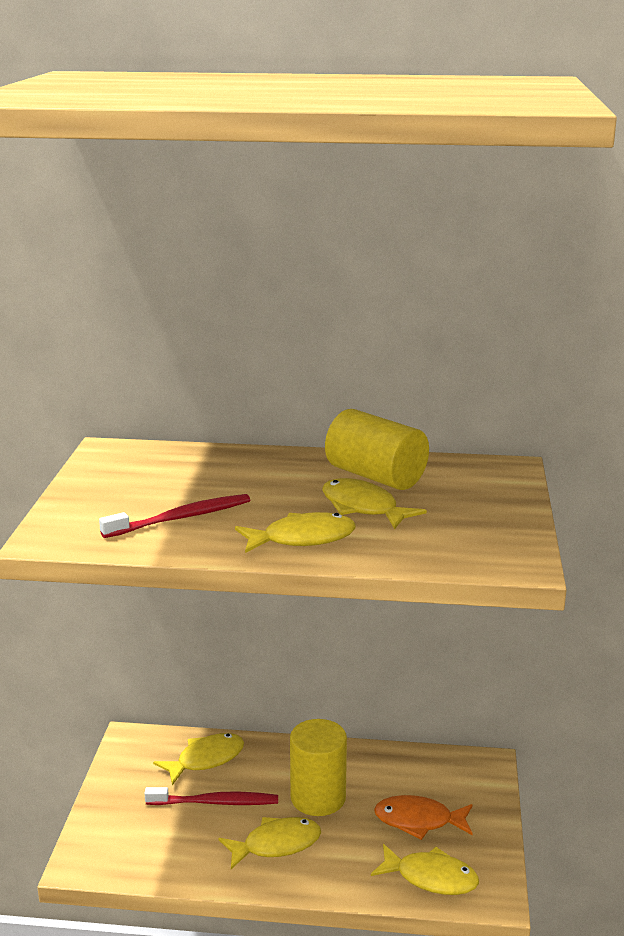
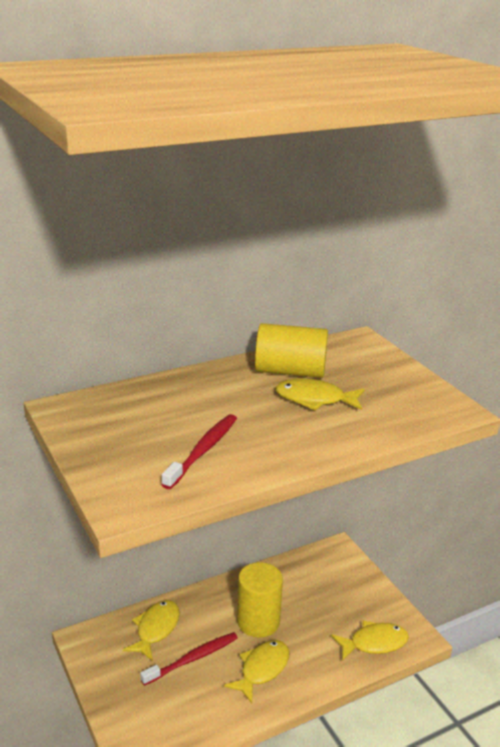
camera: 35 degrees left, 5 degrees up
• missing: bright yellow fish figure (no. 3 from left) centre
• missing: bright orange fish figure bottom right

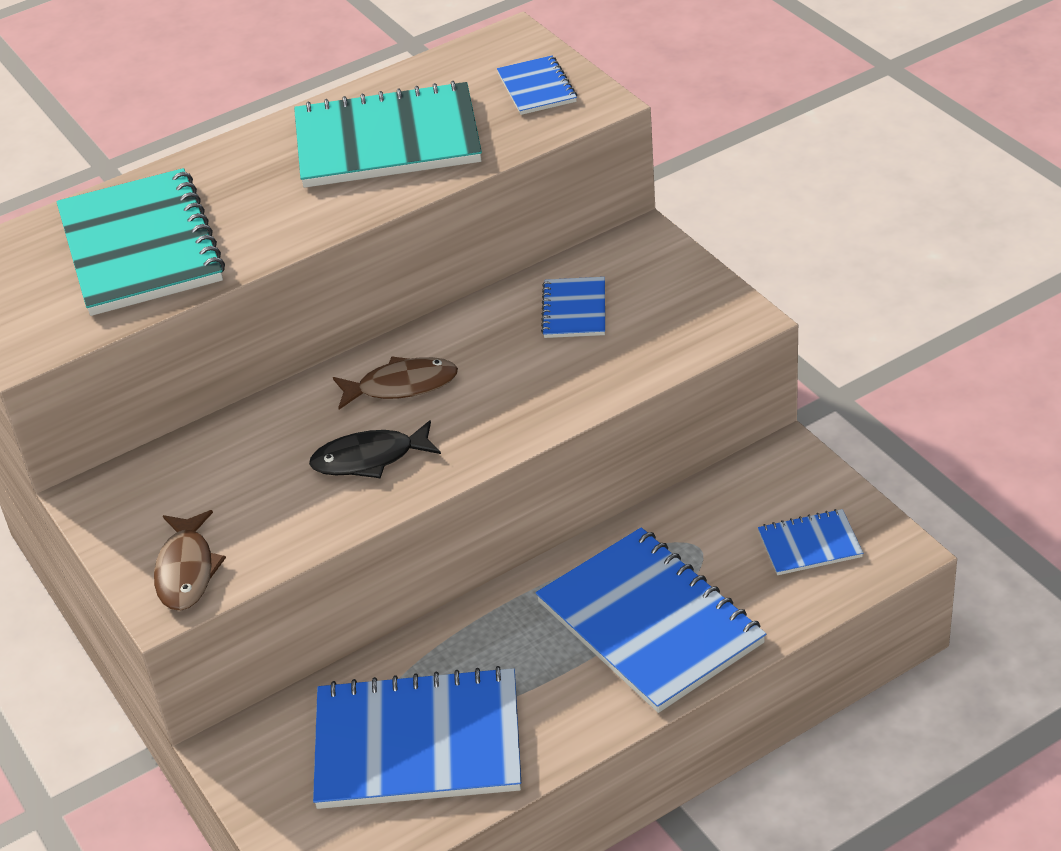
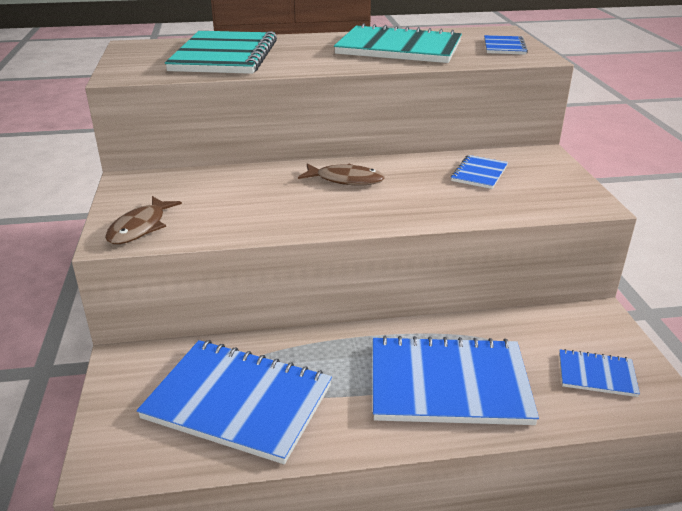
camera: 20 degrees right, 10 degrees down
• missing: black fish figure centre
• spun: cobalt notebook (no. 4 from left in the first image) bottom centre = bottom right 75 degrees counterclockwise

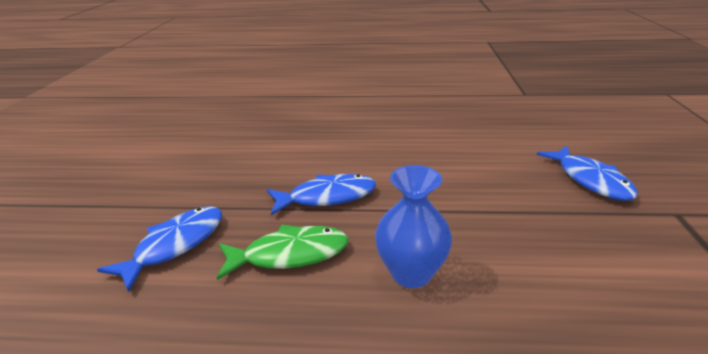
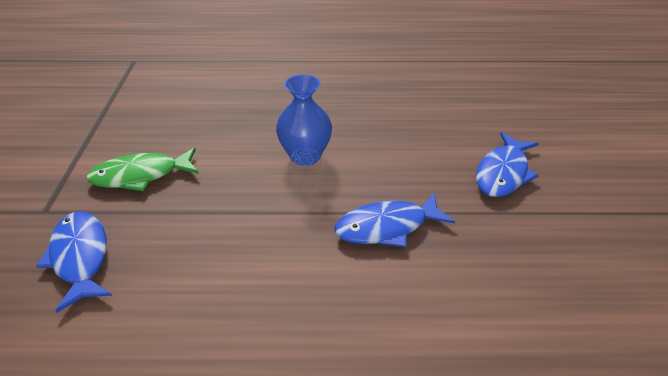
camera: 175 degrees right, 10 degrees up
• relocated: emerald fish figure bottom centre to middle left

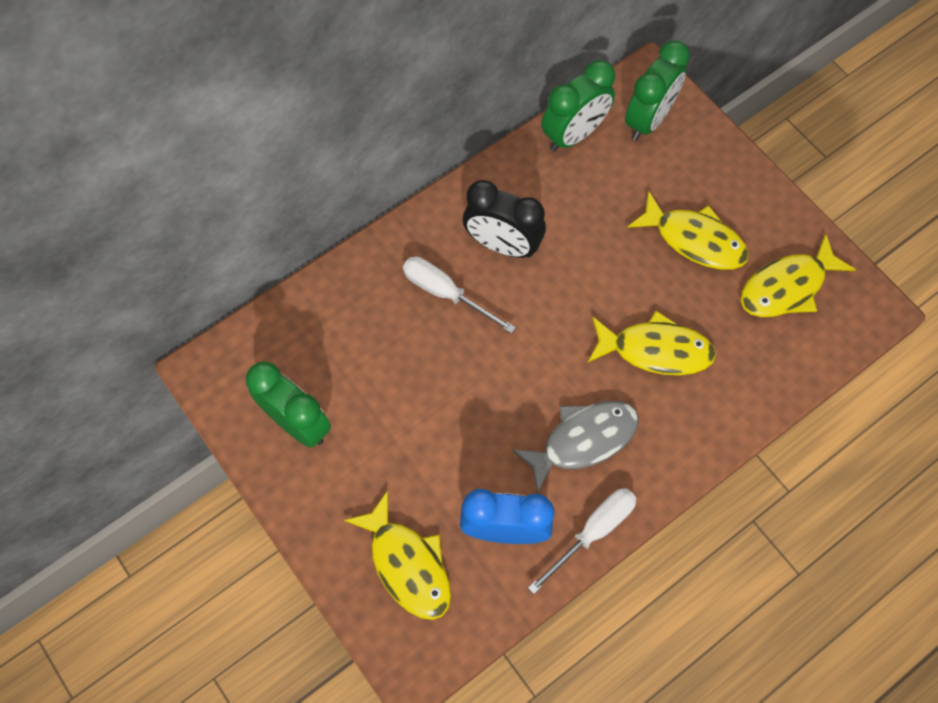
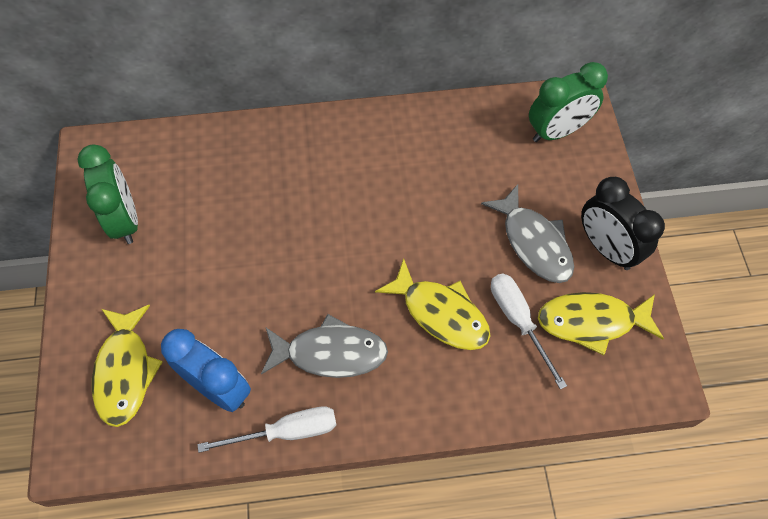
camera: 30 degrees right, 5 degrees down
• missing: emerald clock (no. 2 from left) top centre
• relocated: white hand screwdriver (no. 1 from left in the first image) centre to white hand screwdriver (no. 2 from left) middle right
• relocated: black clock top centre to middle right
• colour: bright yellow fish figure (no. 3 from left) top right to grey fish figure (no. 2 from left) middle right

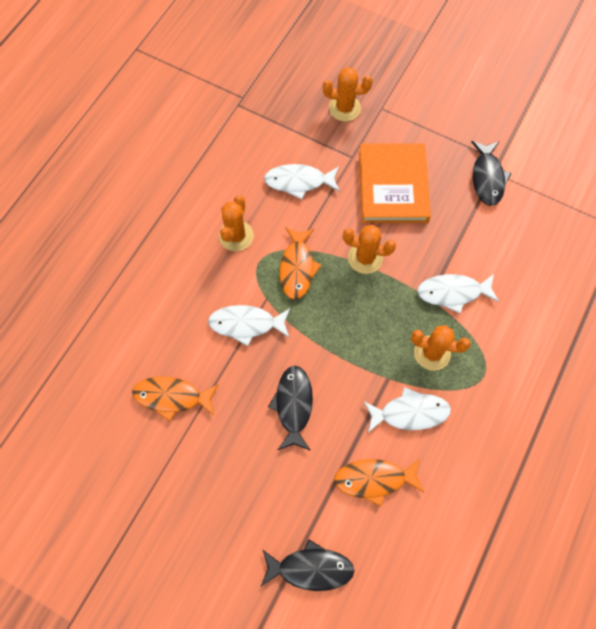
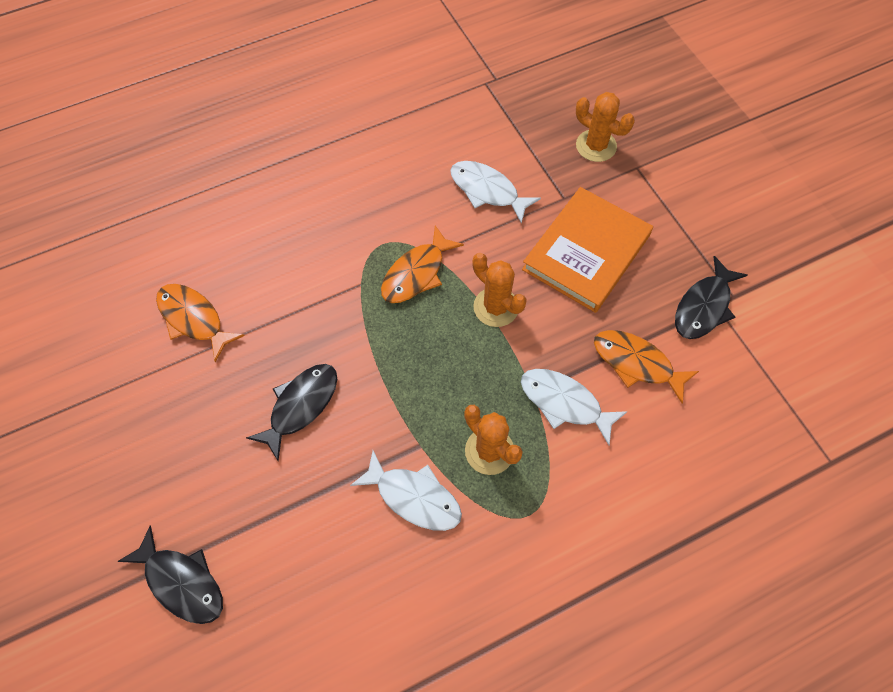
camera: 35 degrees right, 5 degrees down
• missing: white fish figure (no. 1 from left) centre
• missing: bright orange cactus (no. 1 from left) centre
• relocated: bright orange fish figure (no. 3 from left) bottom centre to middle right

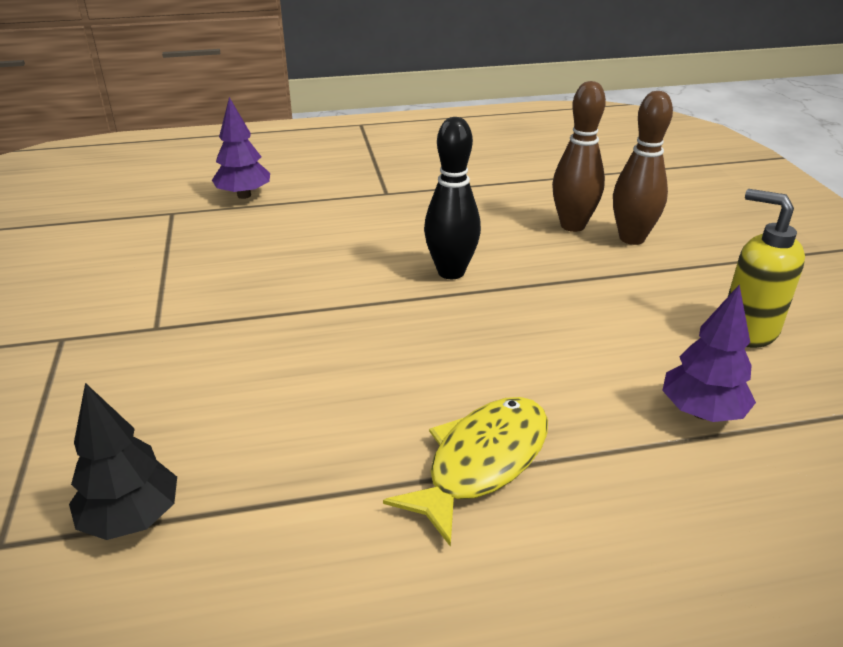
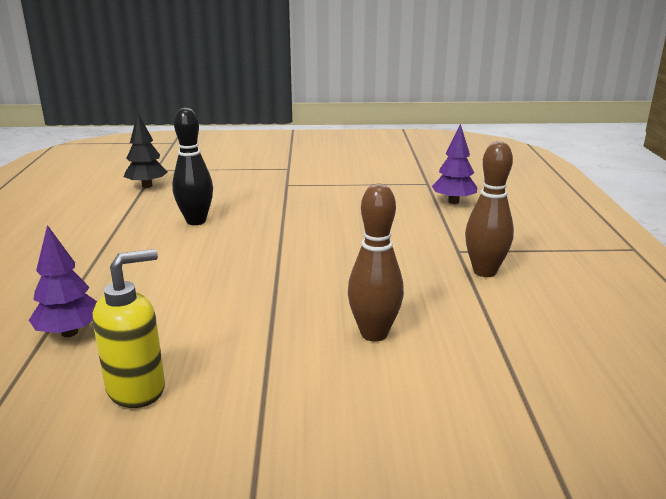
camera: 100 degrees right, 10 degrees down
• missing: bright yellow fish figure bottom centre
• relocated: black bowling pin top centre to top left
• relocated: brown bowling pin (no. 2 from left) top right to middle right

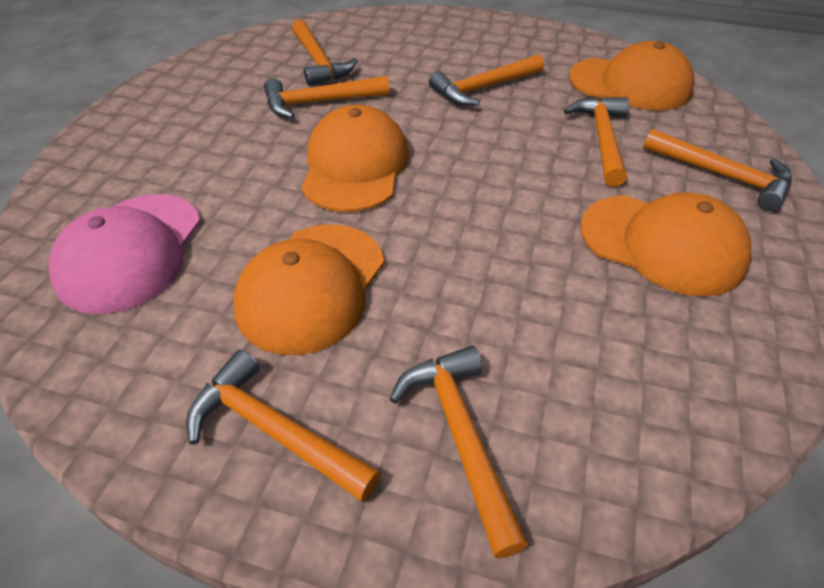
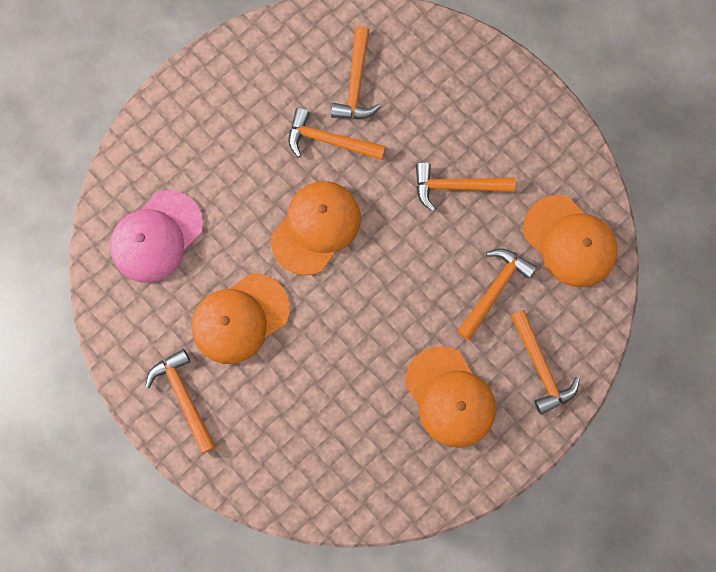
camera: 30 degrees right, 30 degrees up
• missing: bright orange carpenter's hammer (no. 4 from left) bottom centre

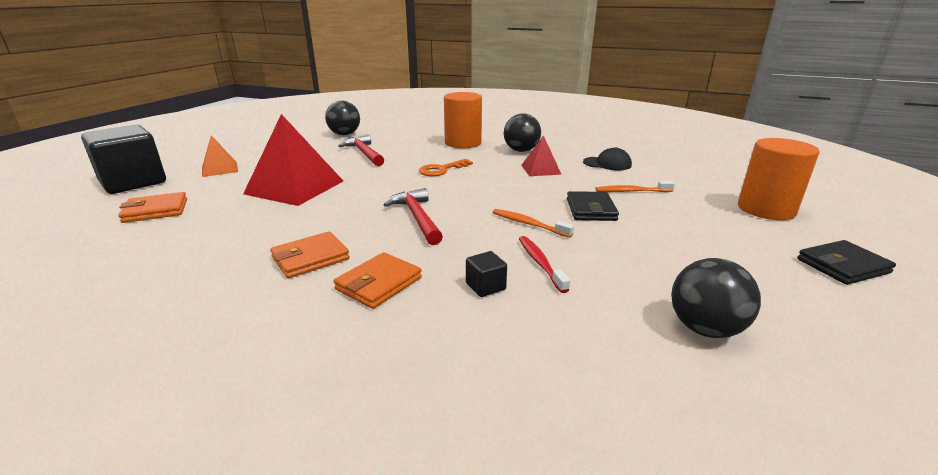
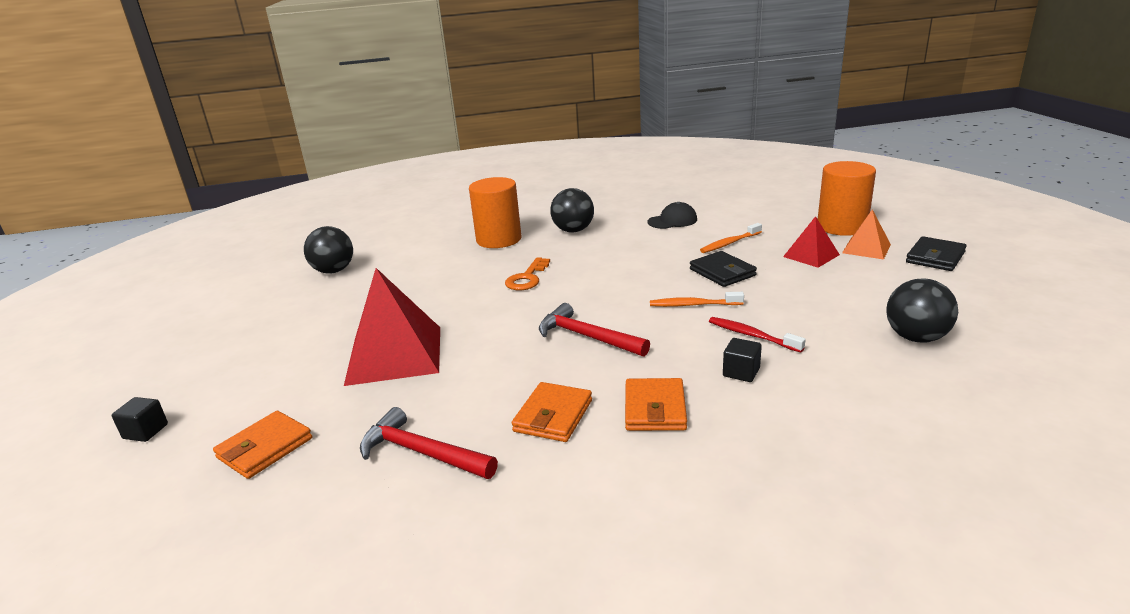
camera: 30 degrees left, 0 degrees up
• relocated: bright orange solid pyramid top left to middle right
• relocated: scarlet carpenter's hammer (no. 1 from left) top centre to bottom centre
• relocated: scarlet solid pyramid (no. 2 from left) top centre to middle right
• size: black cube (no. 1 from left) middle left = bottom left x0.40

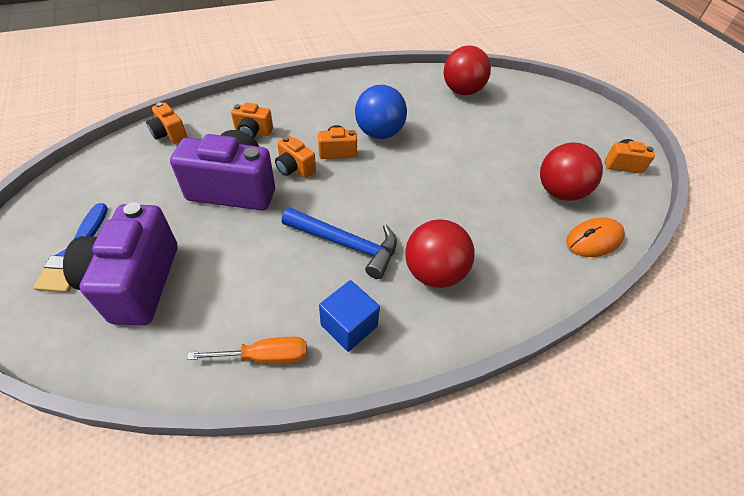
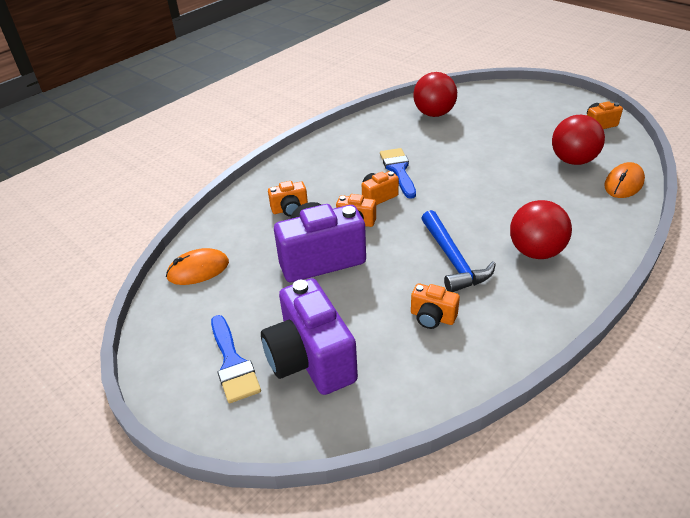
camera: 20 degrees left, 10 degrees down
• missing: bright orange hand screwdriver bottom left
• missing: cobalt cube centre
• appeared: bright orange computer mouse (no. 1 from left) middle left
• relocated: bright orange compact camera (no. 1 from left in the first image) top left to bright orange compact camera (no. 4 from left) centre
• exchanged: cobalt play ball top centre to cobalt paintbrush (no. 2 from left) centre
• spun: cobalt carpenter's hammer centre = centre 75 degrees clockwise

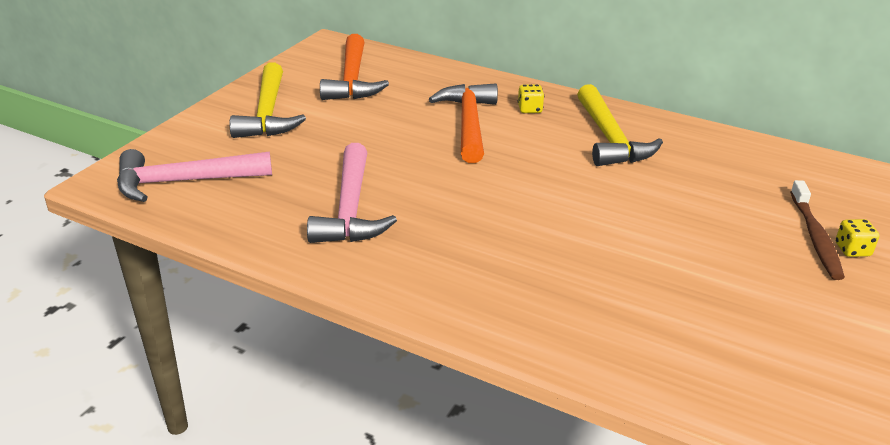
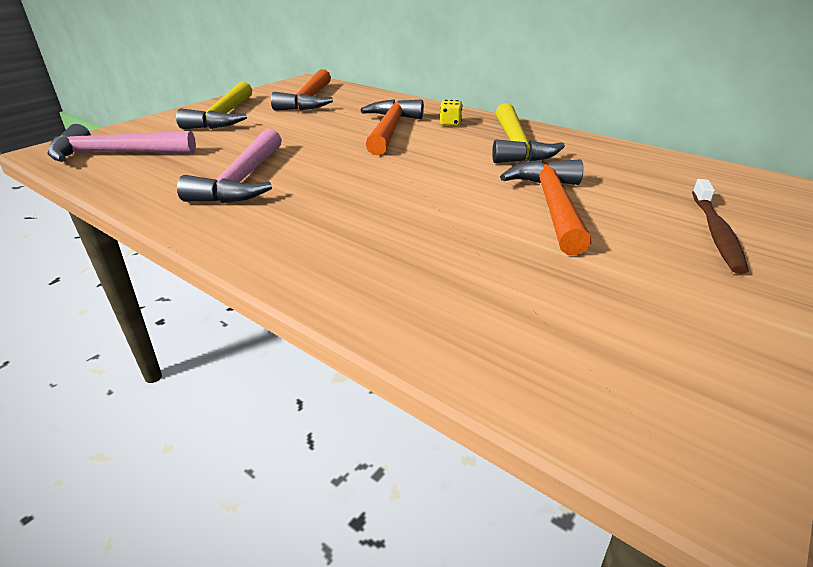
camera: 10 degrees right, 0 degrees up
• missing: bright yellow dice (no. 2 from left) middle right
• appeared: bright orange carpenter's hammer (no. 3 from left) middle right

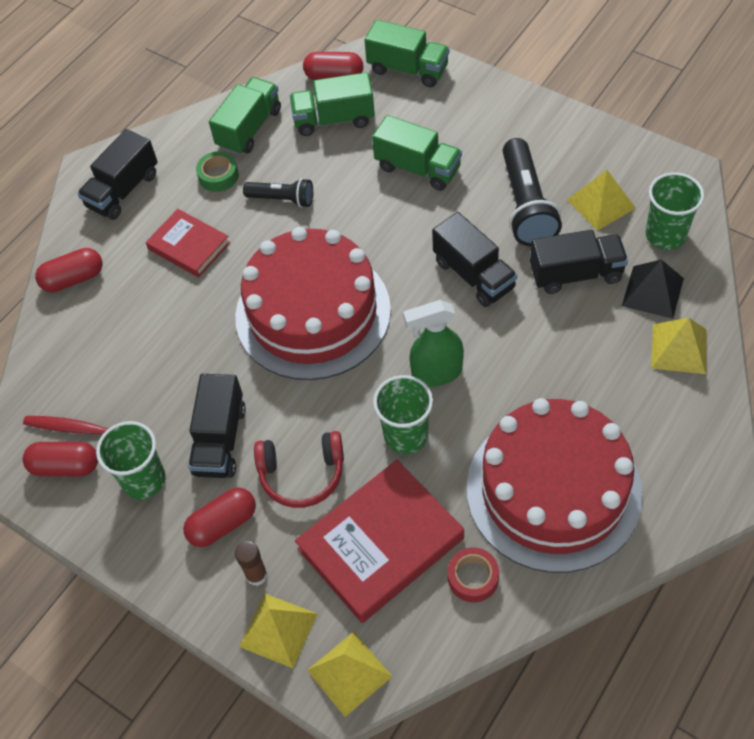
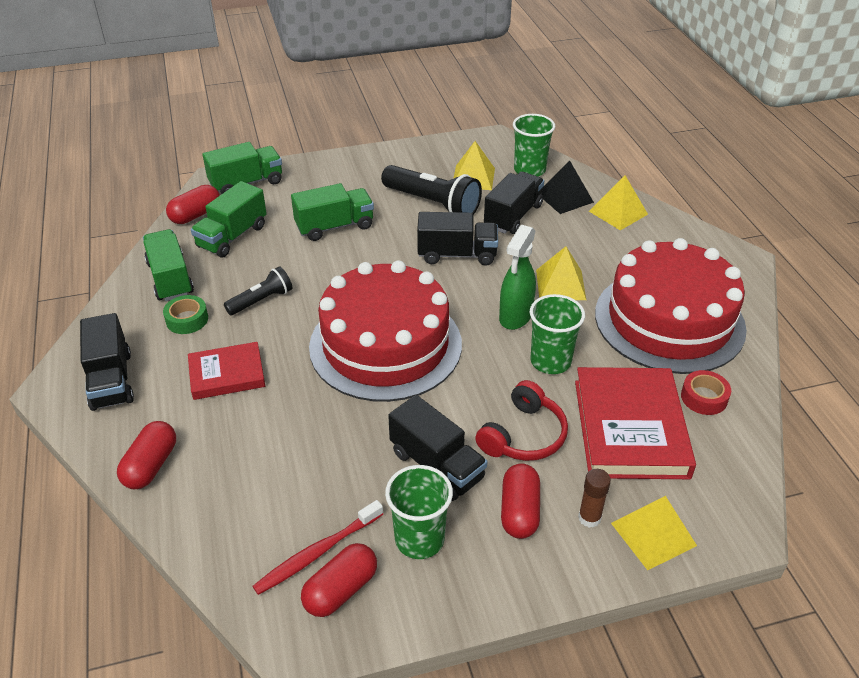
camera: 55 degrees left, 15 degrees down
• relocated: bright yellow solid pyramid (no. 2 from left) bottom centre to centre

